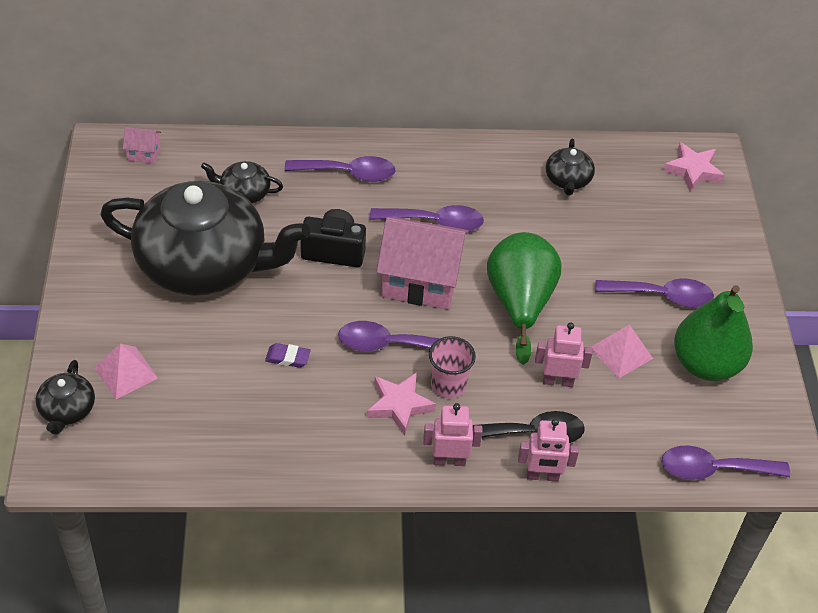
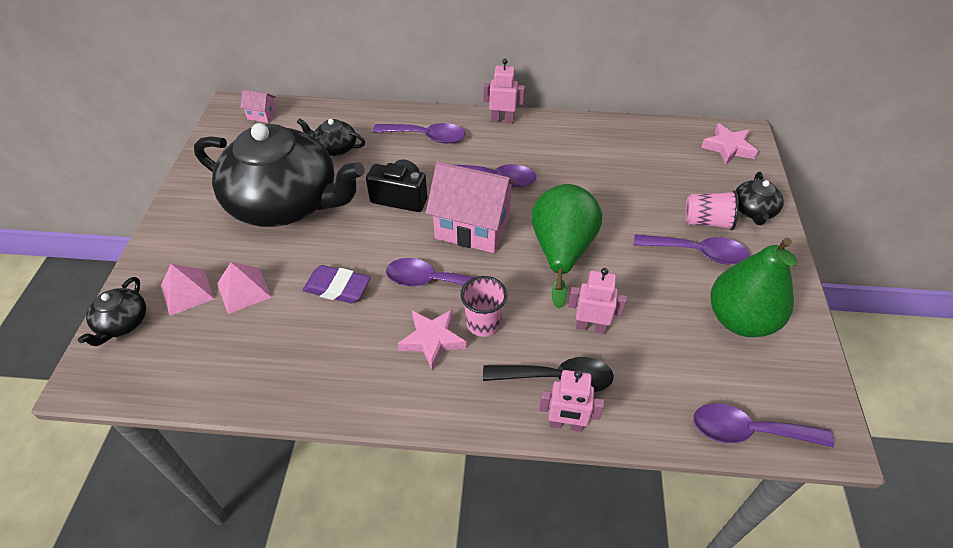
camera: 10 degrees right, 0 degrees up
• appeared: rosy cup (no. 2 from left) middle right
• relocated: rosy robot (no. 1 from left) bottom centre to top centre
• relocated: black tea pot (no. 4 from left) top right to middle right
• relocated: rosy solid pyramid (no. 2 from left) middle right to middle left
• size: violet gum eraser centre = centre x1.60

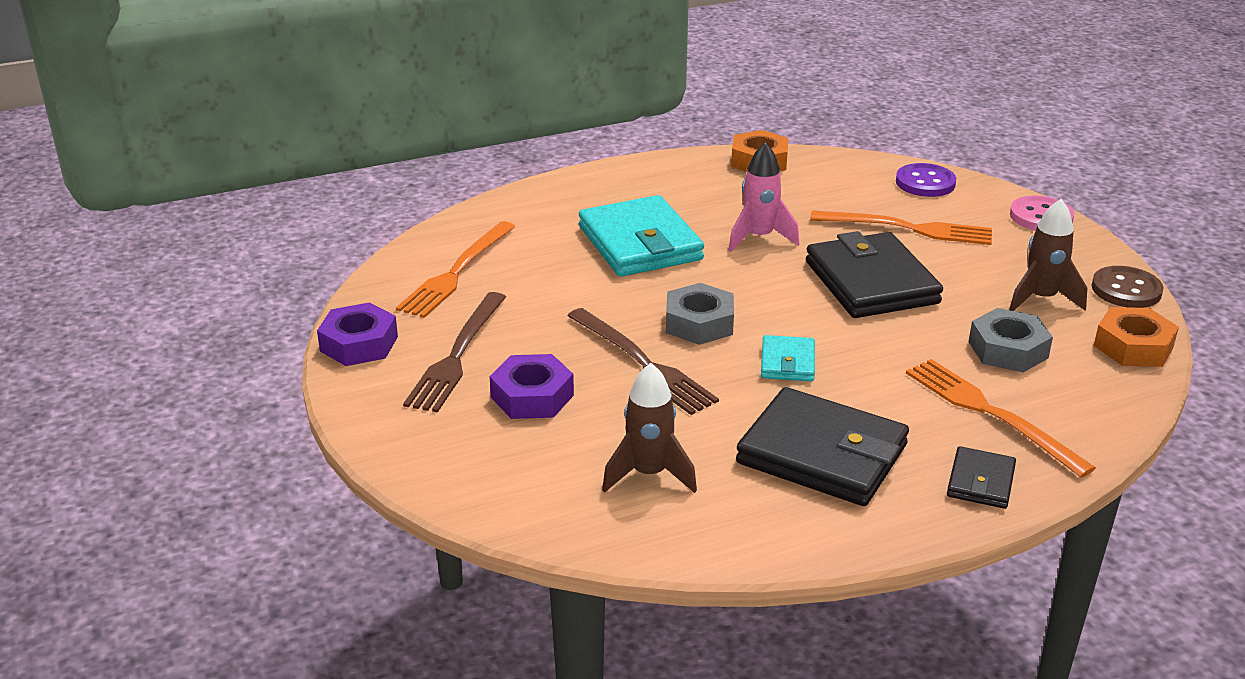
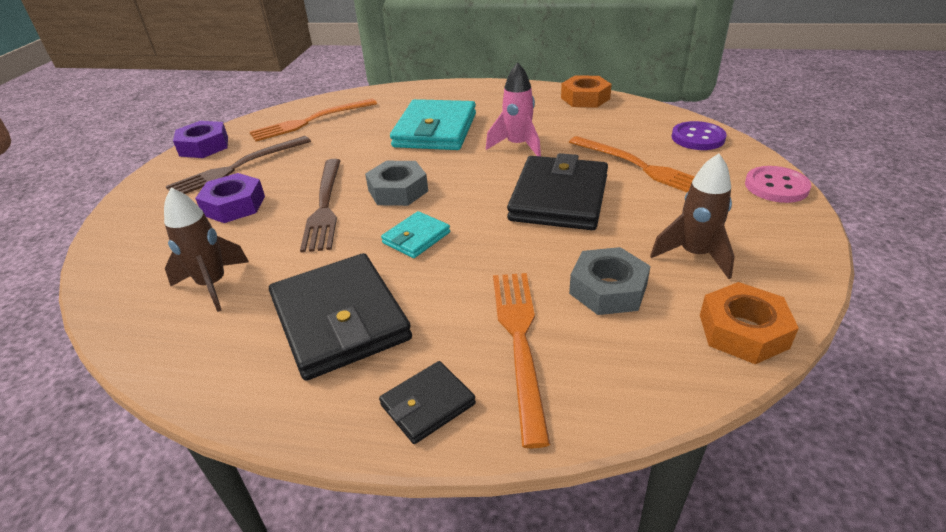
camera: 35 degrees right, 5 degrees up
• missing: brown sewing button middle right

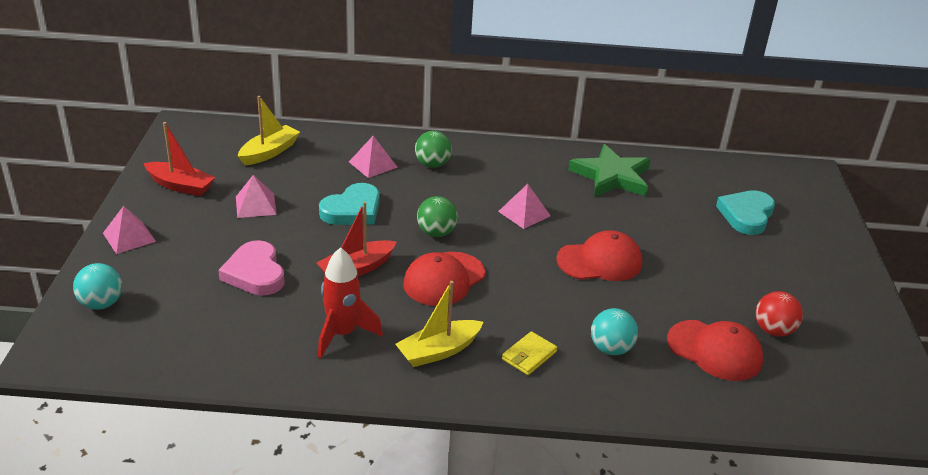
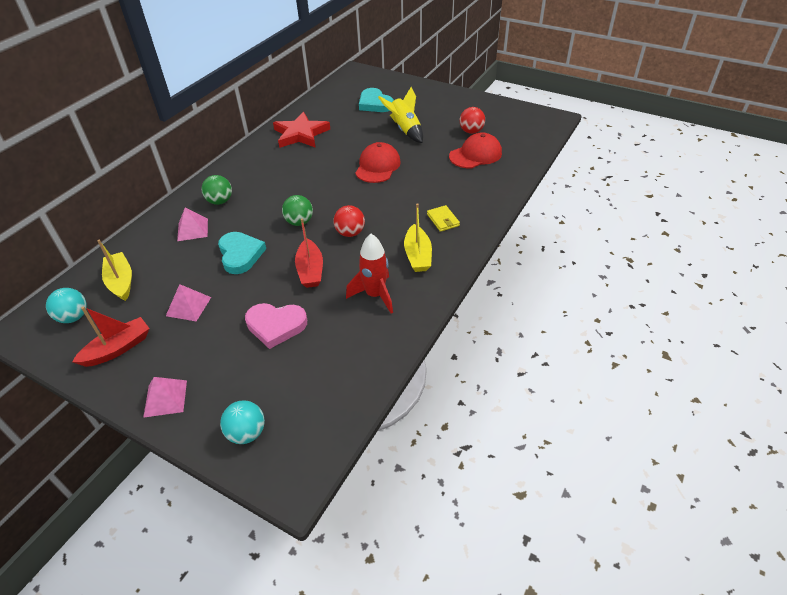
camera: 60 degrees left, 10 degrees up
• missing: rosy solid pyramid (no. 4 from left) centre
• appeared: bright yellow toy rocket top centre
• relocated: turquoise play ball (no. 2 from left in the first image) bottom centre to turquoise play ball (no. 1 from left) middle left
• exchanged: scarlet cap (no. 1 from left) centre to scarlet play ball (no. 1 from left) centre
• colour: emerald five-pointed star centre to scarlet five-pointed star top centre

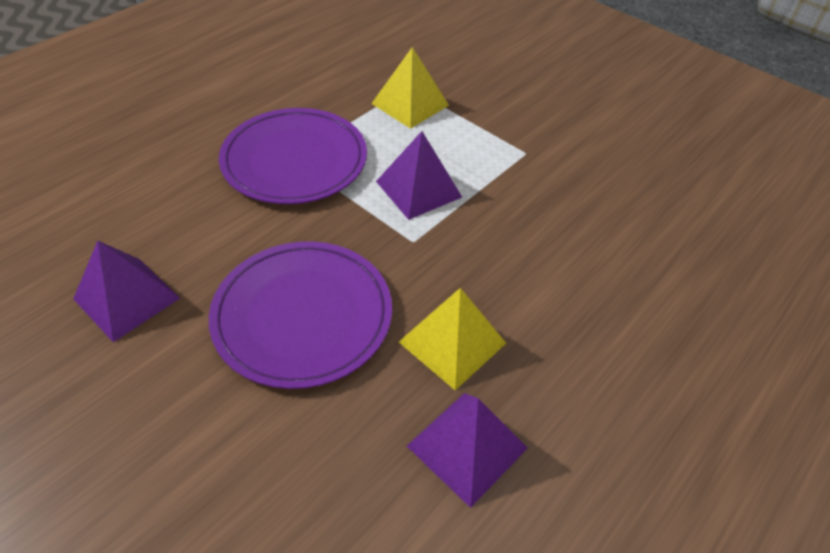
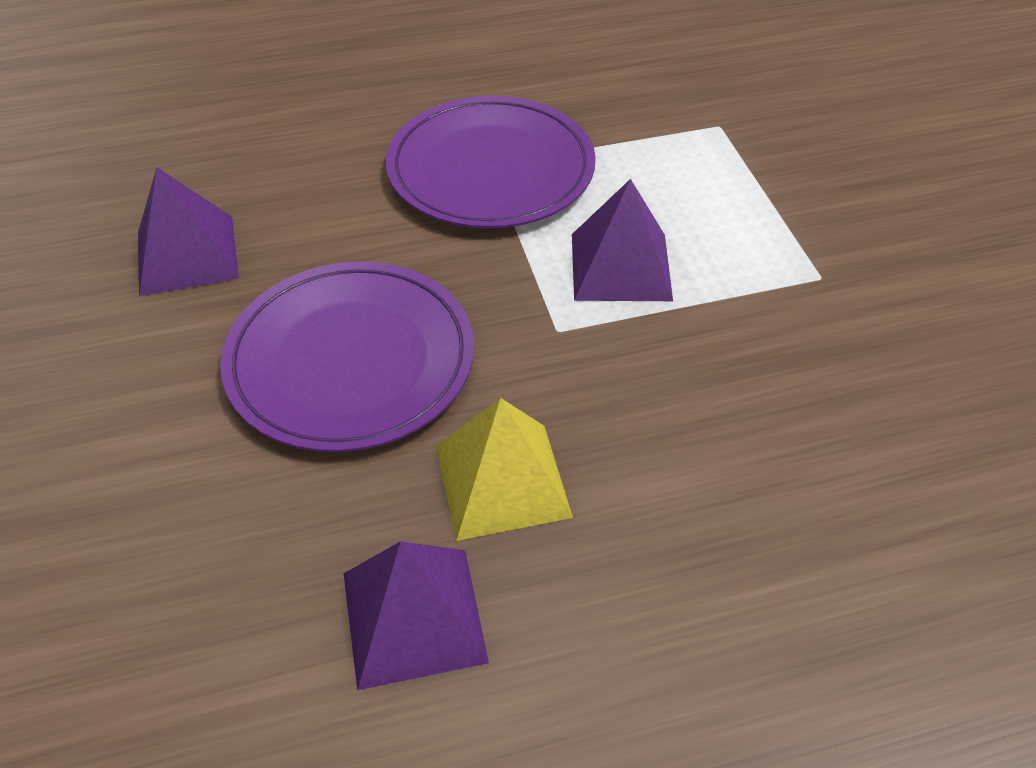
camera: 35 degrees right, 0 degrees up
• missing: bright yellow solid pyramid (no. 1 from left) top centre

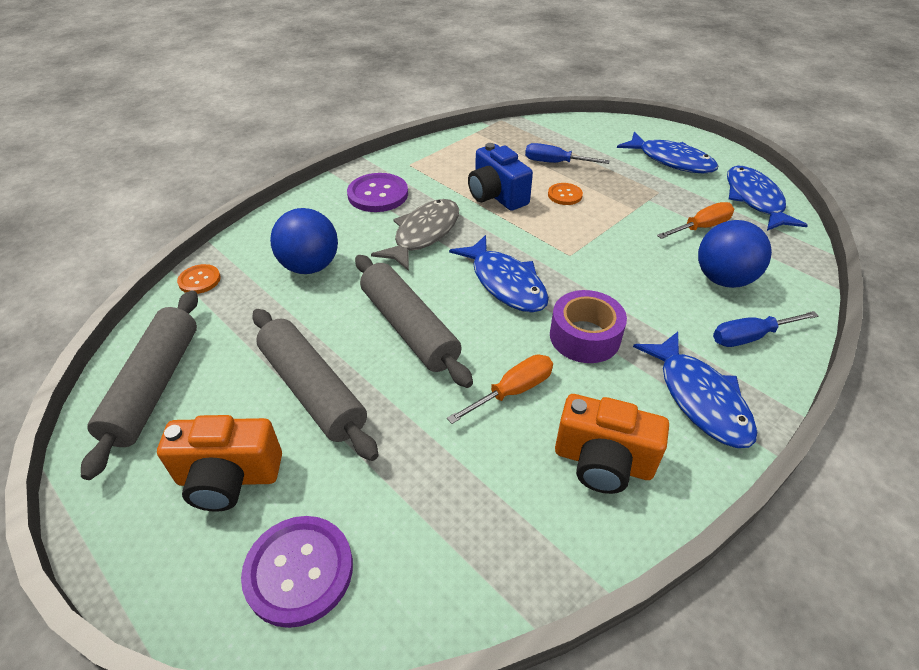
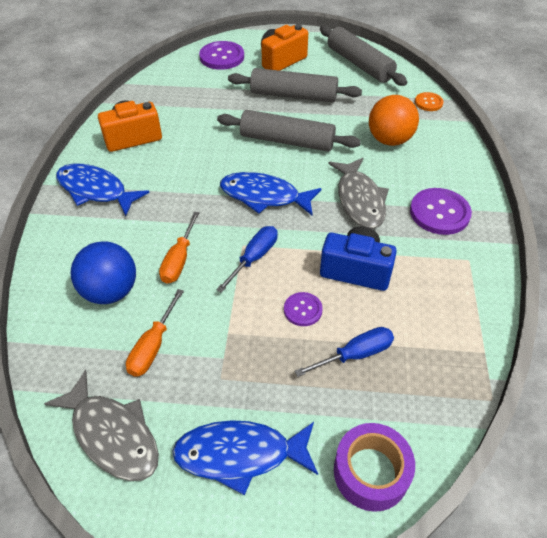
camera: 140 degrees right, 5 degrees up
• relocated: bright orange hand screwdriver (no. 1 from left in the first image) centre to bright orange hand screwdriver (no. 2 from left) middle left
• relocated: violet roll of tape centre to bottom right
• relocated: cobalt hand screwdriver (no. 2 from left in the first image) middle right to cobalt hand screwdriver (no. 1 from left) centre
• colour: cobalt play ball (no. 1 from left) middle left to bright orange play ball top right
• colour: bright orange sewing button (no. 2 from left) top centre to violet sewing button (no. 2 from left) centre
• colour: cobalt fish figure (no. 4 from left) top right to grey fish figure (no. 1 from left) bottom left

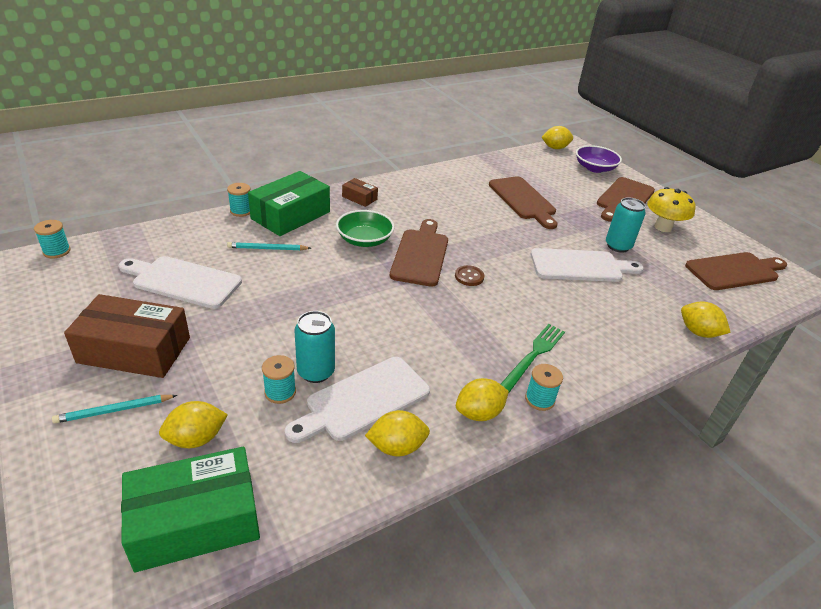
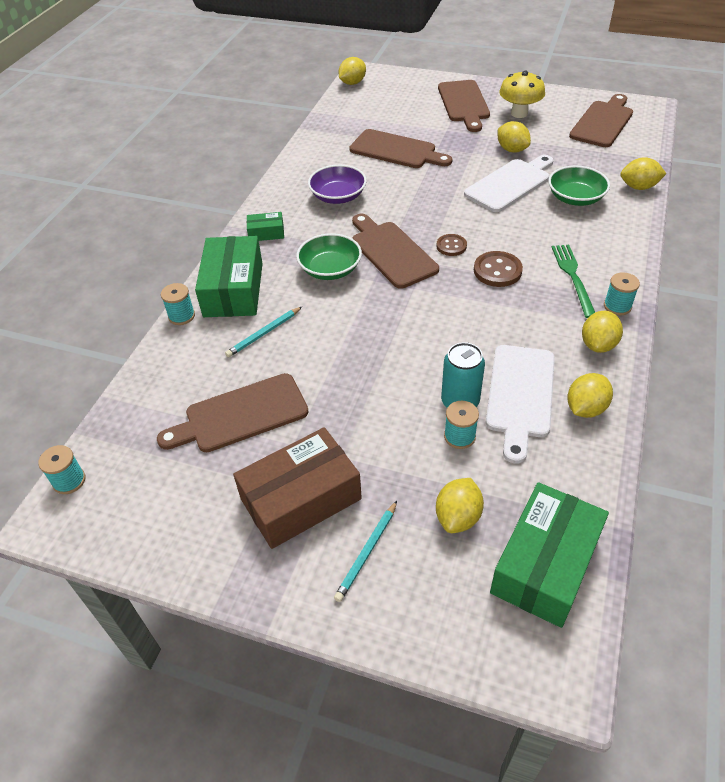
camera: 35 degrees left, 10 degrees up
• appeared: brown sewing button (no. 2 from left) middle right
• appeared: emerald deep dish (no. 2 from left) top right
• relocated: violet deep dish top right to top centre
• exchanged: turquoise can (no. 2 from left) middle right to bright yellow citrus fruit (no. 3 from left) top right
• colour: white cutting board (no. 1 from left) middle left to brown cutting board (no. 1 from left) middle left
• colour: brown box (no. 2 from left) top centre to emerald box (no. 2 from left) top centre

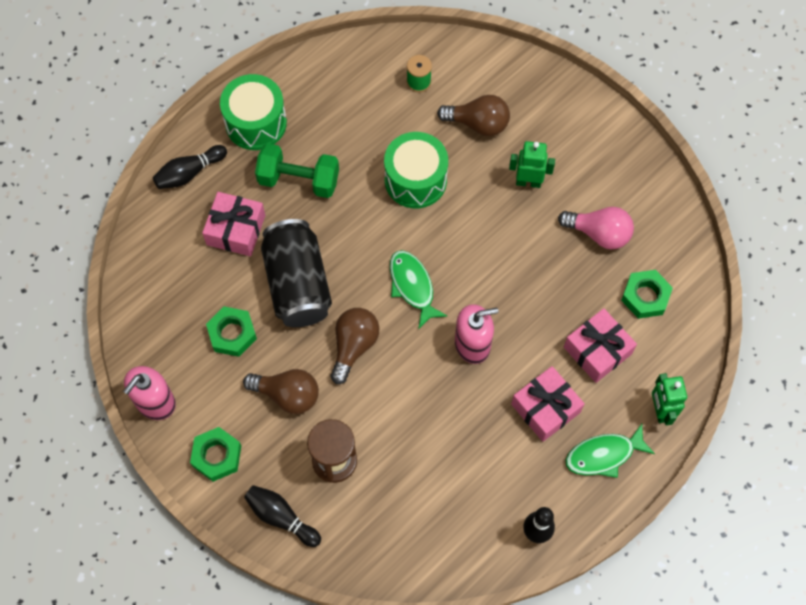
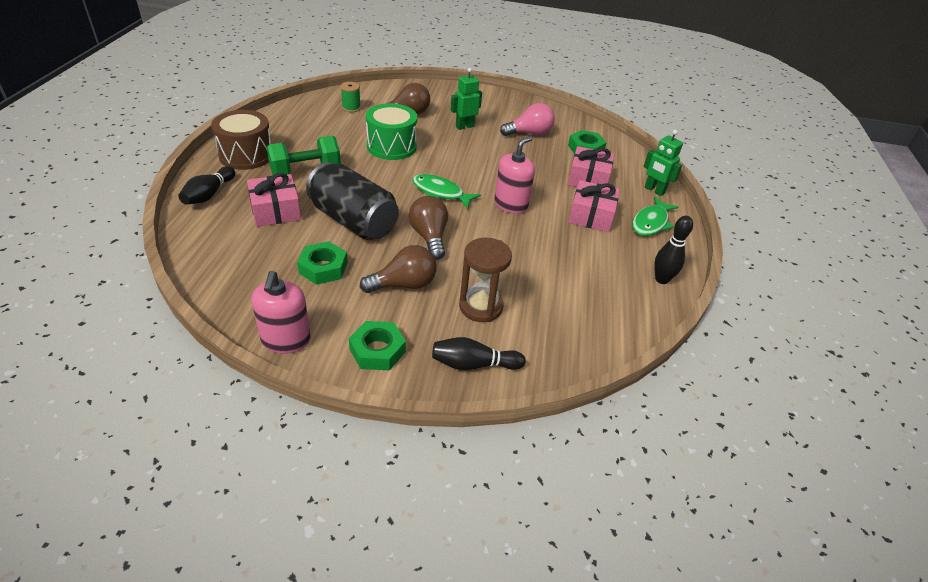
camera: 40 degrees left, 25 degrees down
• colour: emerald toy drum (no. 1 from left) top left to brown toy drum top left

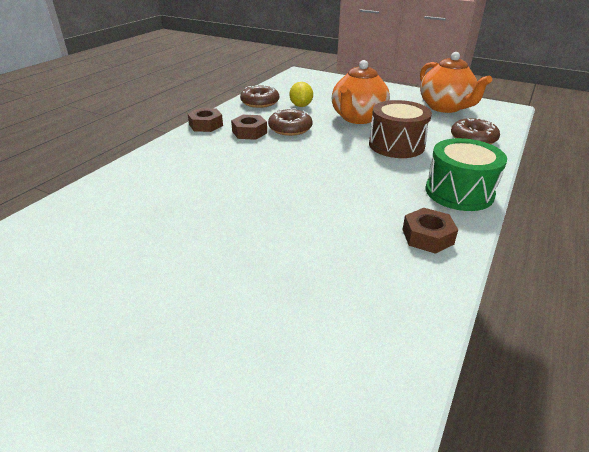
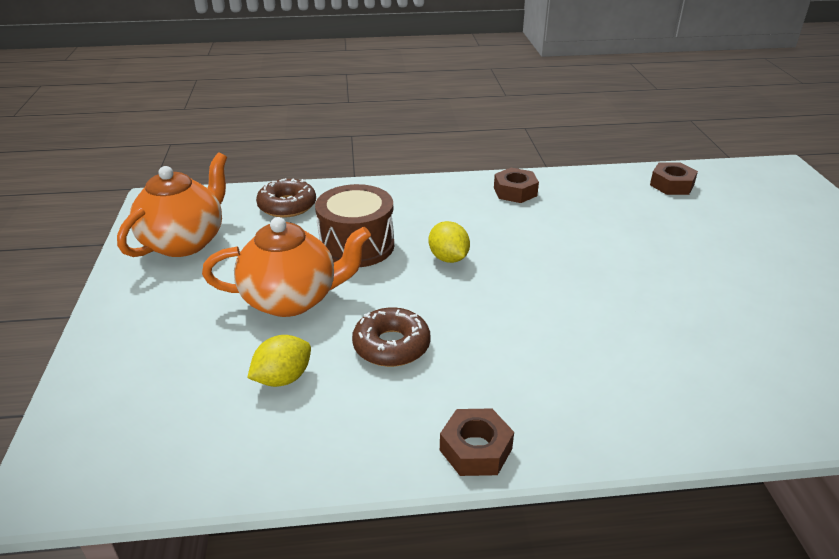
camera: 125 degrees left, 0 degrees up
• missing: brown donut (no. 1 from left) top centre
• missing: emerald toy drum middle right
• appeared: bright yellow citrus fruit (no. 2 from left) centre
• relocated: brown nut (no. 2 from left in the first image) top centre to brown nut (no. 3 from left) top right

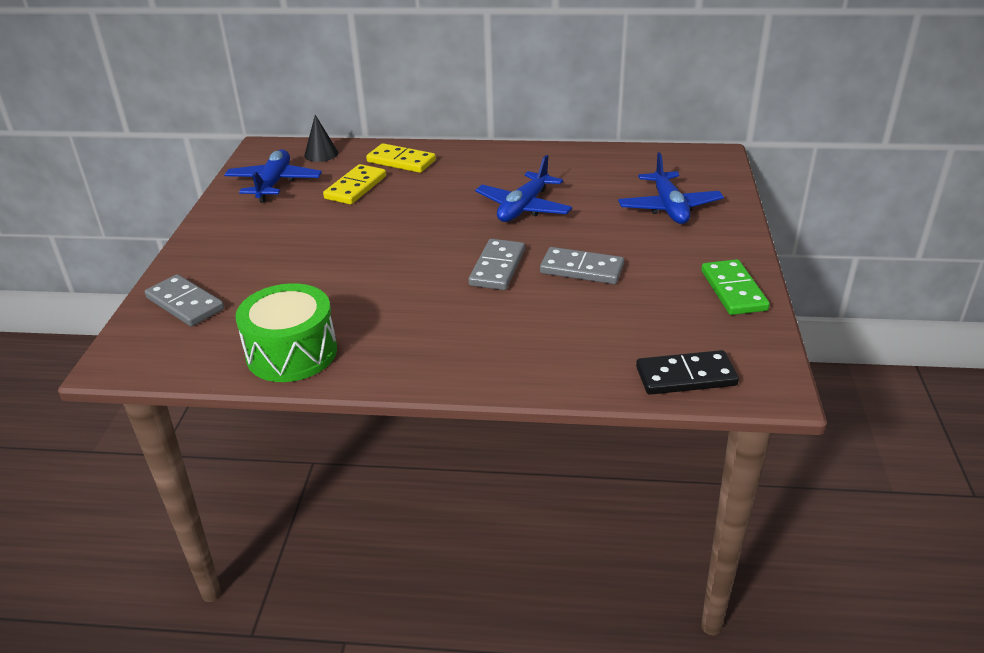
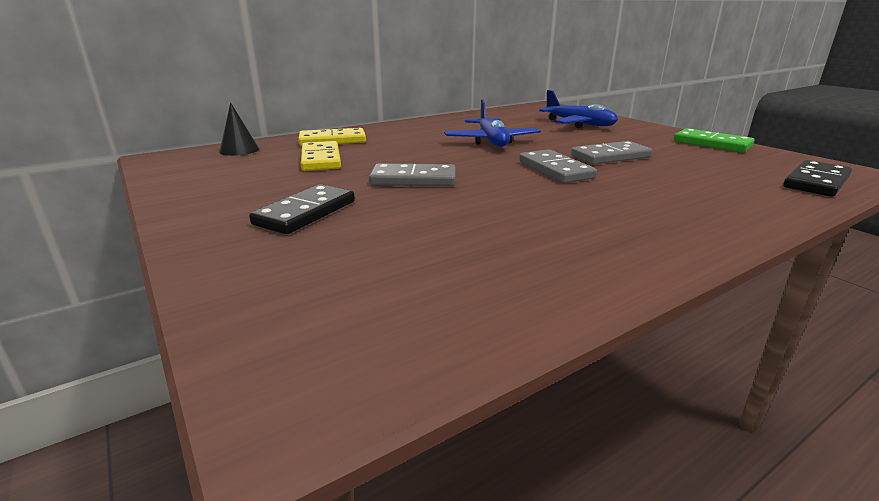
camera: 40 degrees left, 10 degrees down
• missing: cobalt aeroplane (no. 1 from left) top left
• missing: emerald toy drum middle left
• appeared: black domino piece (no. 1 from left) centre
• relocated: grey domino piece (no. 1 from left) middle left to centre

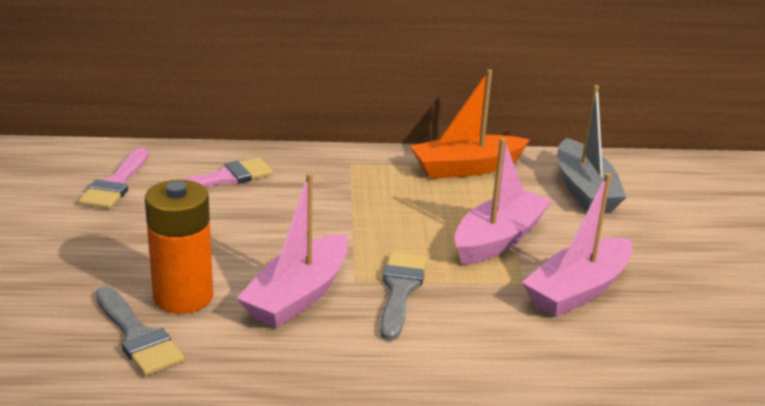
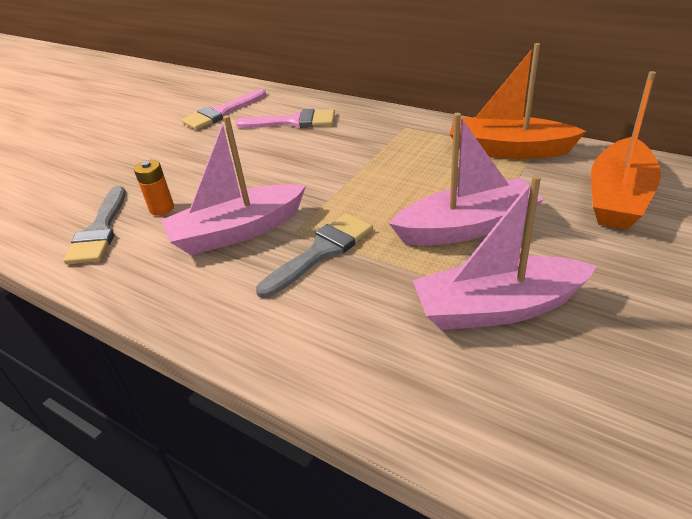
camera: 40 degrees right, 10 degrees up
• colour: grey toy boat middle right to bright orange toy boat (no. 2 from left) top right
• size: bright orange power cell middle left = middle left x0.49

